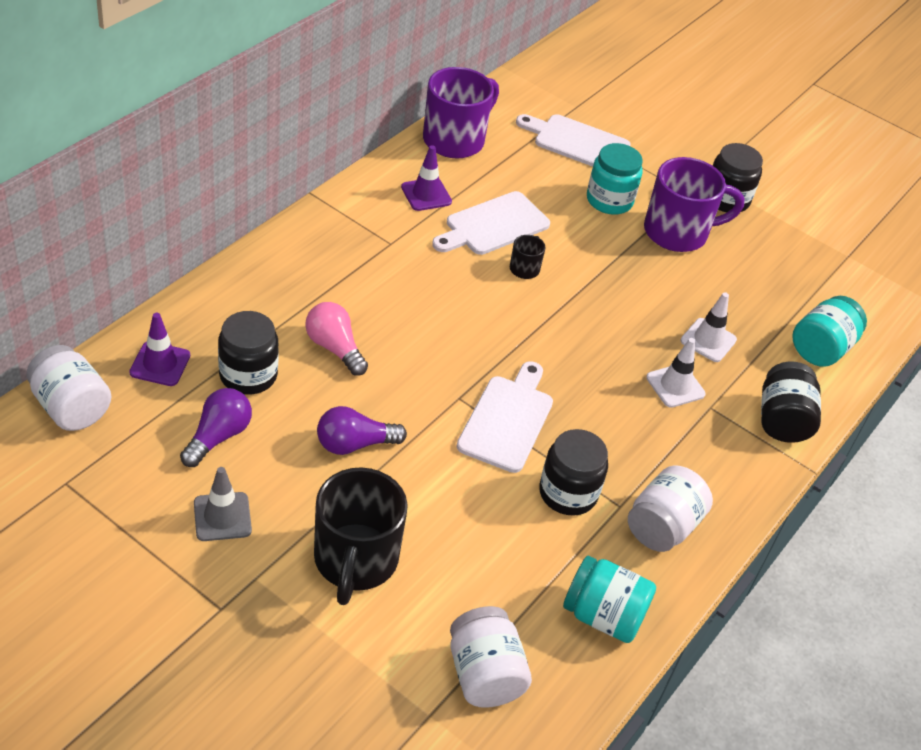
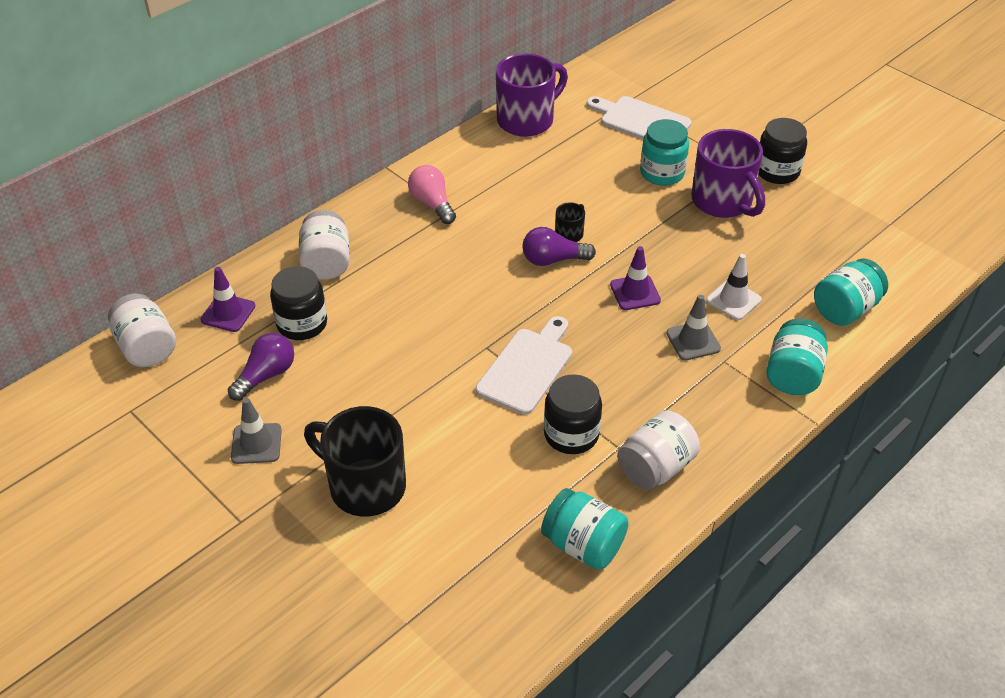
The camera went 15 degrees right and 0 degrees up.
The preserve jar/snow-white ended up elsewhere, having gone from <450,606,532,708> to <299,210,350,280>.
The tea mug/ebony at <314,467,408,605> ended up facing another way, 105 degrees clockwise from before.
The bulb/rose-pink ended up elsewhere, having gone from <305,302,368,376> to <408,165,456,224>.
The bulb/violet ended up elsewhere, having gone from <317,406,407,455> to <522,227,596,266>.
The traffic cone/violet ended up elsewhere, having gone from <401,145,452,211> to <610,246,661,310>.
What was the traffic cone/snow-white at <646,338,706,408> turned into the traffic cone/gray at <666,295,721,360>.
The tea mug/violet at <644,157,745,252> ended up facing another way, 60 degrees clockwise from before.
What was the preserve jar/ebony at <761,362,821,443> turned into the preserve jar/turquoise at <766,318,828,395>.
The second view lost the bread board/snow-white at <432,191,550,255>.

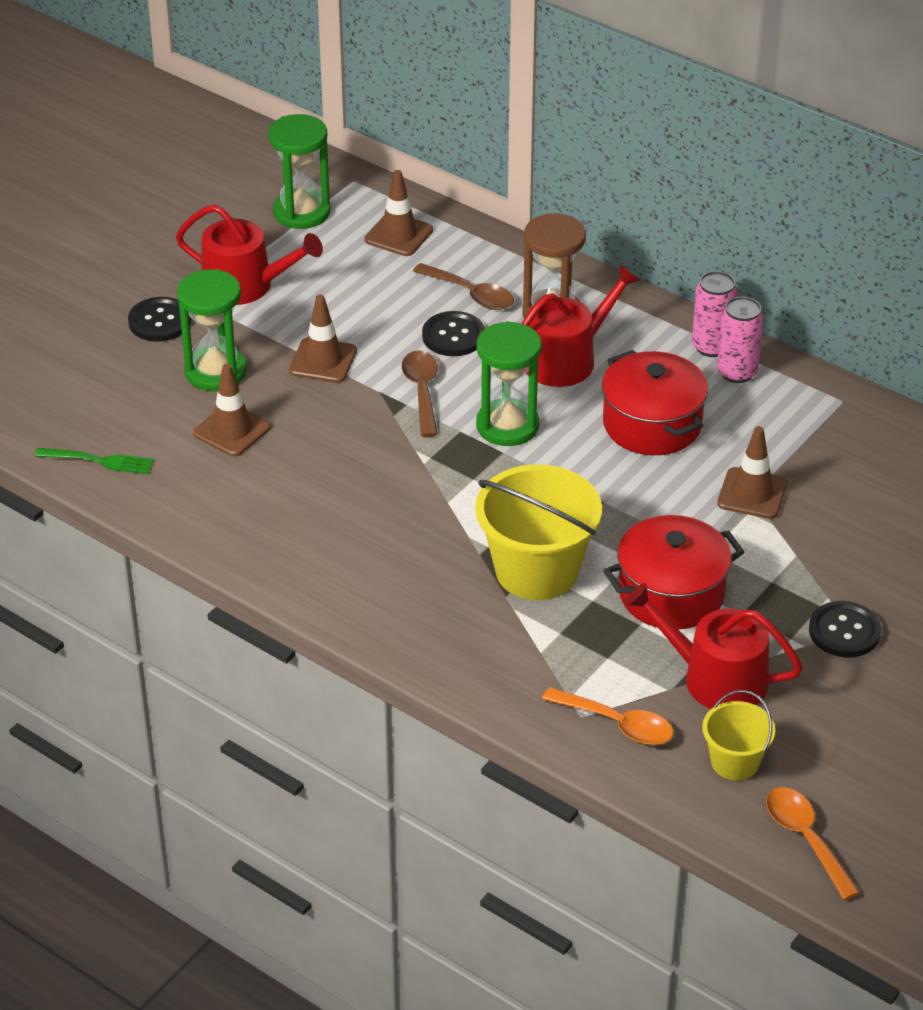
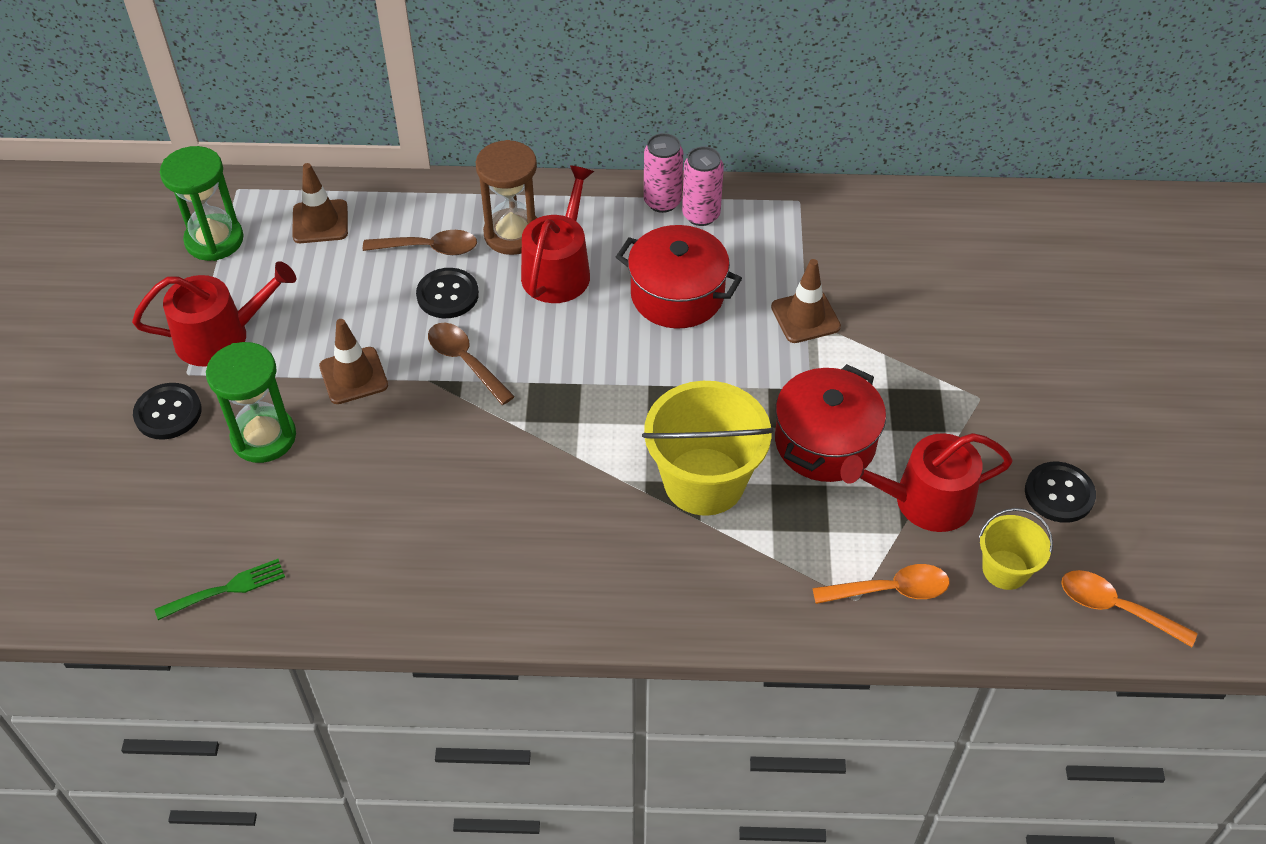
The camera went 35 degrees left and 10 degrees up.
The shirt button/ebony ended up elsewhere, having gone from <809,601,881,658> to <1025,462,1096,523>.
The second view lost the traffic cone/brown at <193,364,271,456>.
The second view lost the hourglass/emerald at <476,321,542,446>.

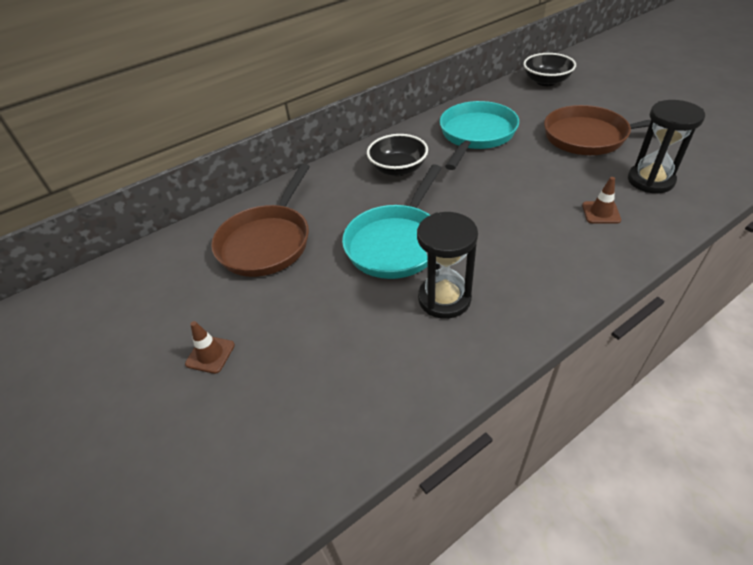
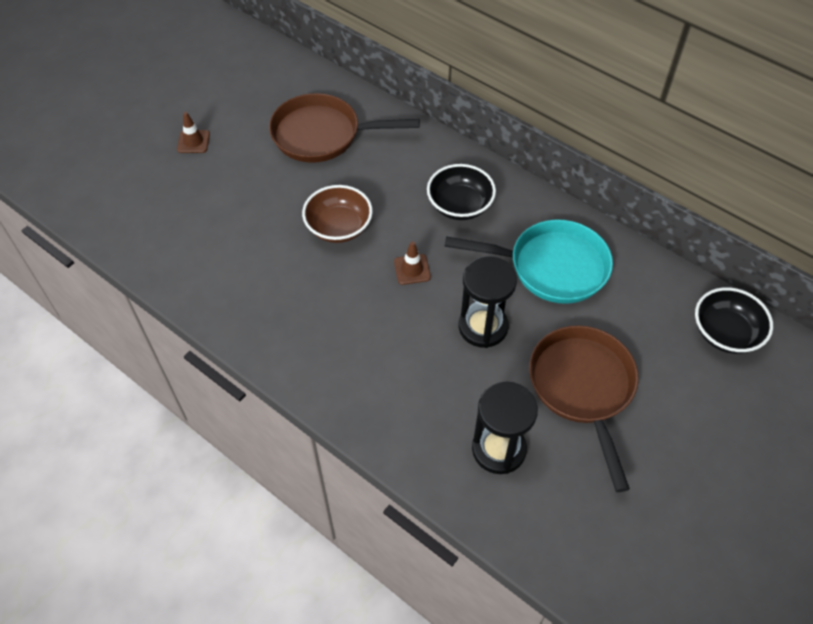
The camera went 70 degrees right and 10 degrees up.
Where the pan/turquoise stood at <342,164,441,279>, the bowl/brown came to stand at <302,185,373,243>.
The traffic cone/brown ended up elsewhere, having gone from <582,177,621,224> to <394,241,431,285>.
The hourglass/ebony ended up elsewhere, having gone from <417,212,478,319> to <458,256,517,348>.

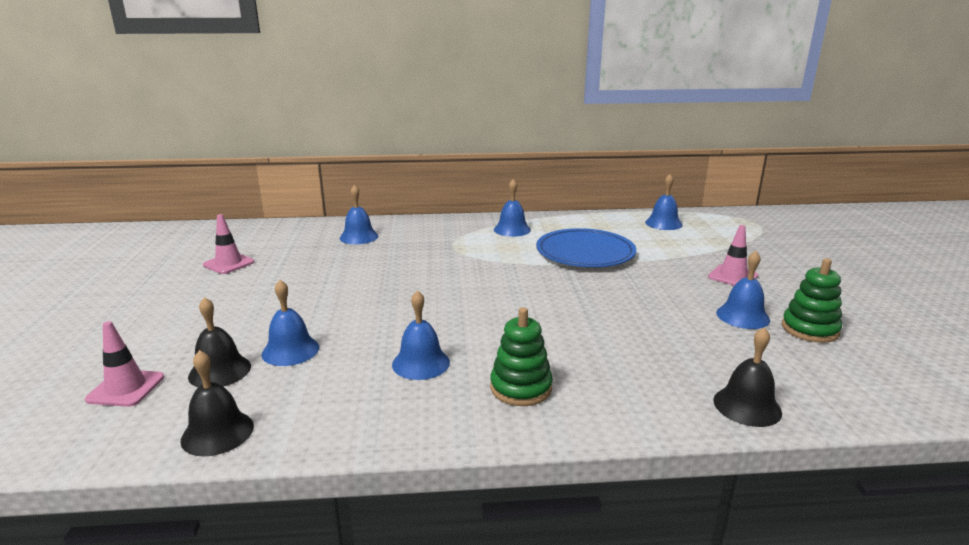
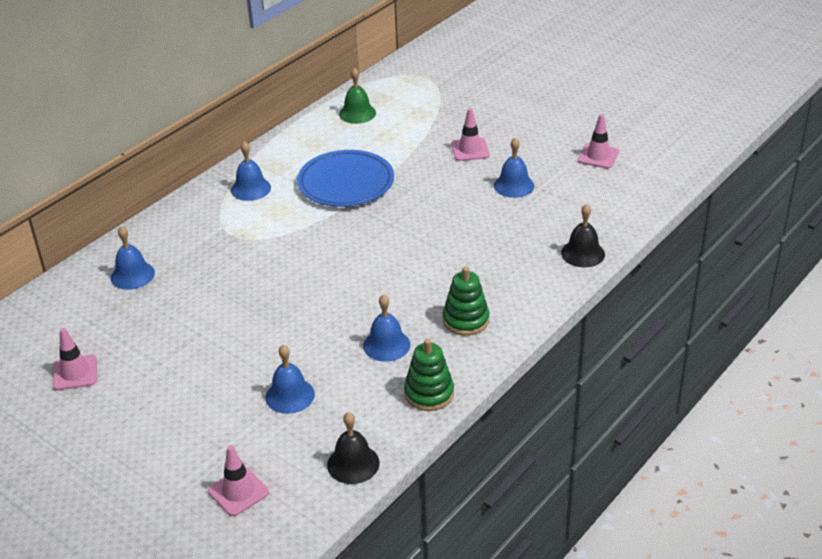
The camera went 45 degrees left and 15 degrees up.
What was the hand bell/blue at <645,174,683,230> turned into the hand bell/emerald at <339,67,376,124>.
The stacking rings/emerald ended up elsewhere, having gone from <782,258,842,343> to <404,339,454,411>.
The second view gained the traffic cone/rose-pink at <578,114,619,169>.
The second view lost the hand bell/ebony at <188,297,251,387>.

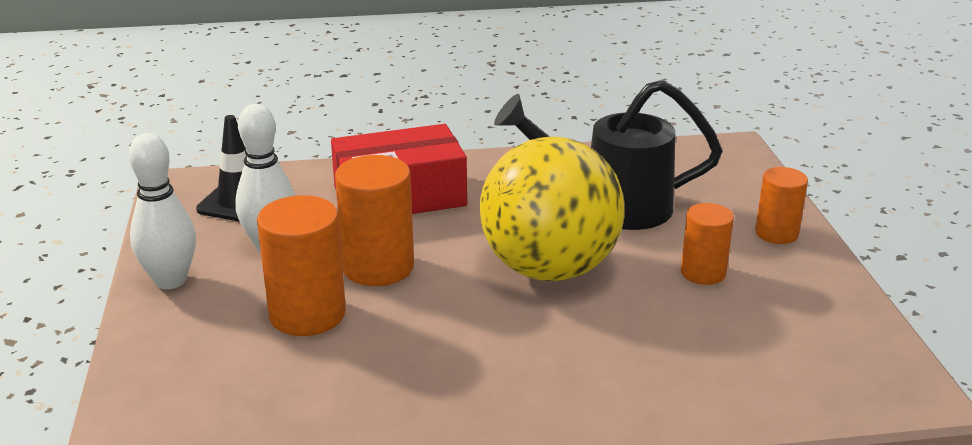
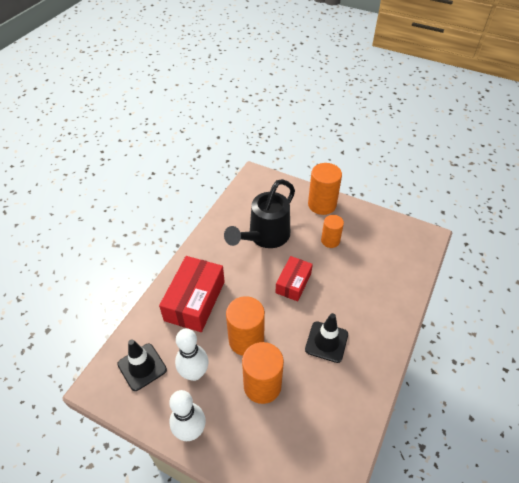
The camera went 55 degrees left and 20 degrees up.
Where the ball/bright yellow stood at <480,136,625,281>, the parcel/crimson came to stand at <275,256,313,301>.
The second view gained the traffic cone/ebony at <305,313,348,363>.
The size of the cylinder/orange at <755,167,808,244> changed by a factor of 1.60.

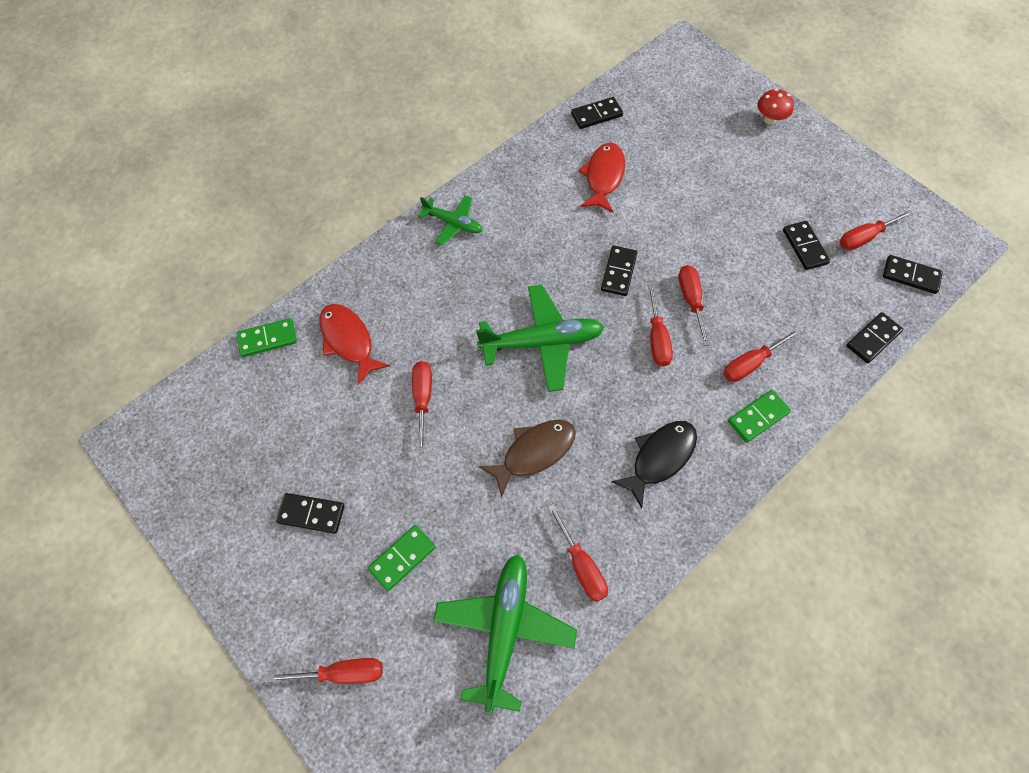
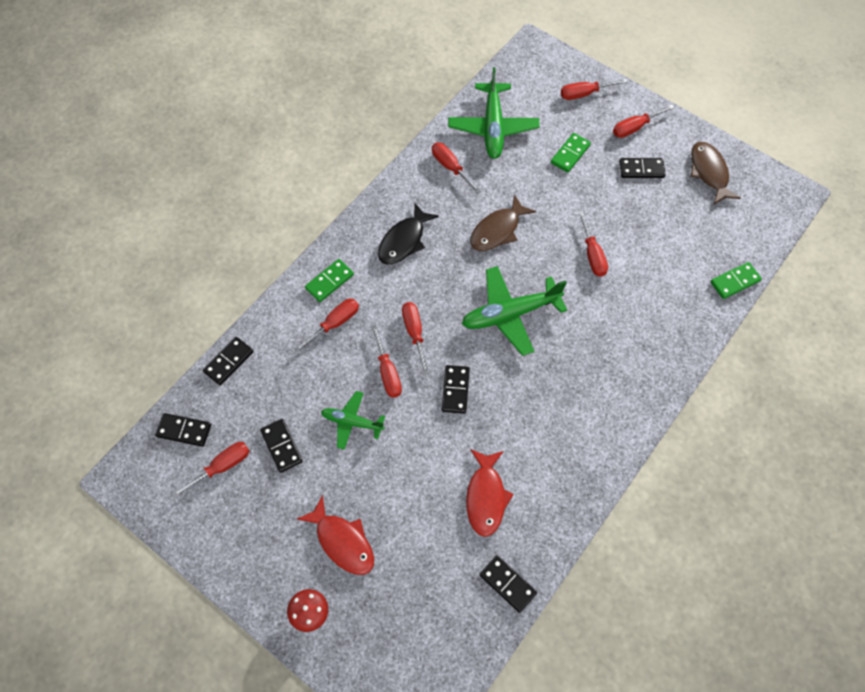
The camera went 170 degrees right and 0 degrees up.
The toy fish/crimson ended up elsewhere, having gone from <320,304,390,385> to <297,495,374,575>.
The aeroplane/emerald ended up elsewhere, having gone from <418,195,483,245> to <321,391,385,450>.
The domino piece/ebony at <571,97,623,129> ended up facing another way, 75 degrees clockwise from before.
The second view gained the screwdriver/crimson at <613,104,674,138>.
The second view gained the toy fish/brown at <691,142,741,205>.

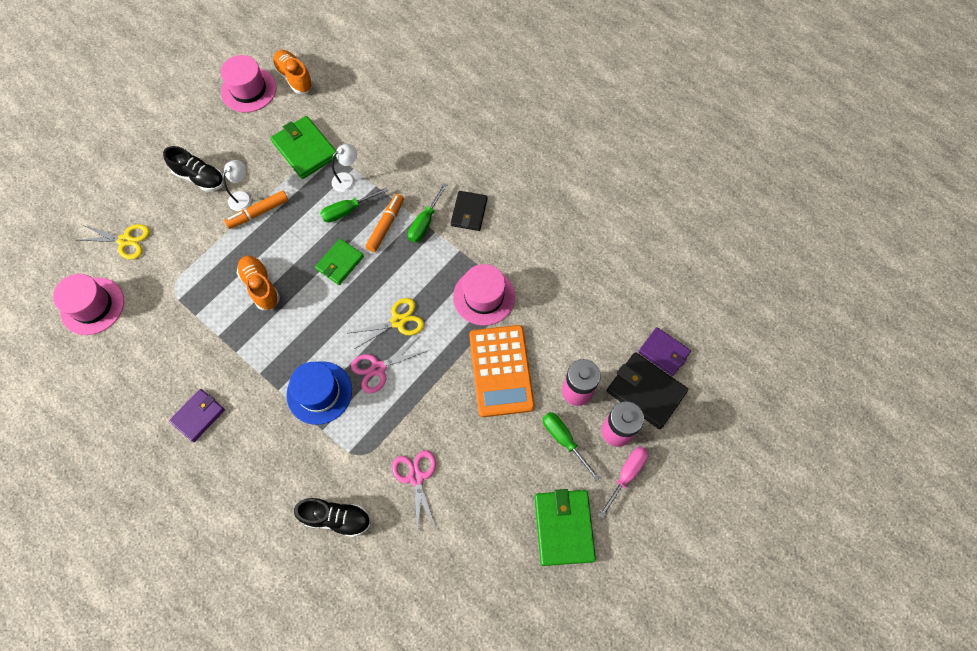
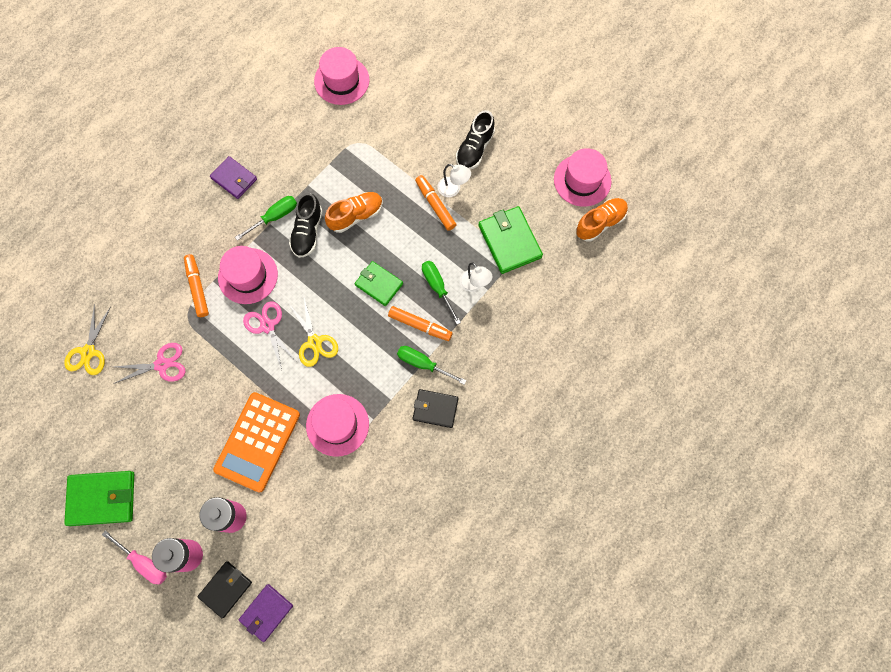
The camera went 90 degrees right and 5 degrees up.
The scissors/bright yellow ended up elsewhere, having gone from <77,224,150,260> to <64,304,111,375>.
The second view gained the marker/orange at <184,254,209,317>.
The size of the wallet/ebony at <607,352,688,429> changed by a factor of 0.66.
The pocket calculator/orange at <469,325,535,417> ended up facing another way, 60 degrees counterclockwise from before.
What was the tall hat/blue at <287,361,352,425> turned into the tall hat/rose-pink at <218,246,278,304>.
The screwdriver/emerald ended up elsewhere, having gone from <543,412,600,481> to <235,196,297,241>.
The sneaker/ebony ended up elsewhere, having gone from <294,498,371,537> to <289,193,323,258>.
The wallet/emerald at <271,116,337,179> ended up facing another way, 75 degrees counterclockwise from before.

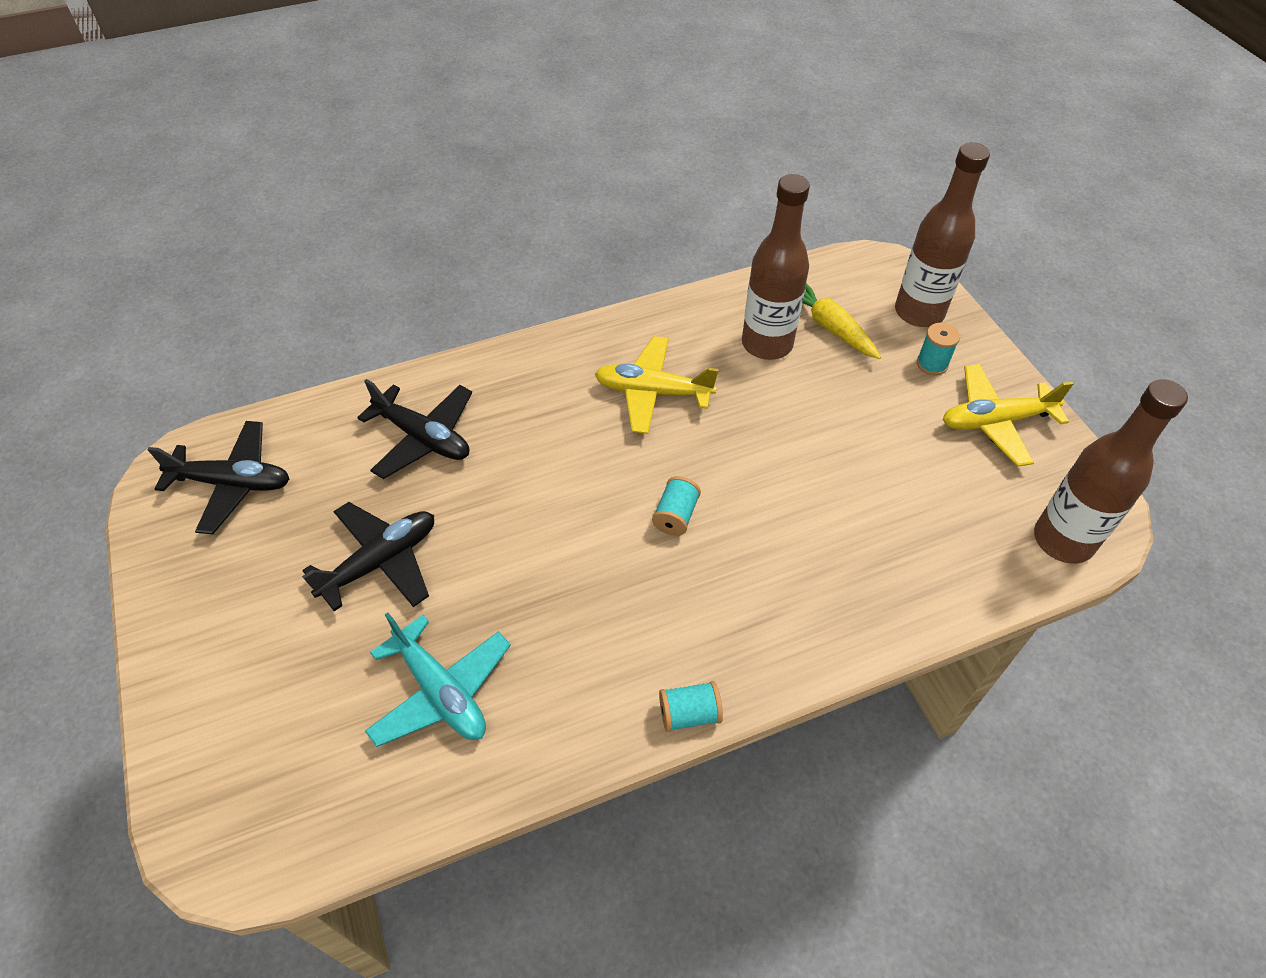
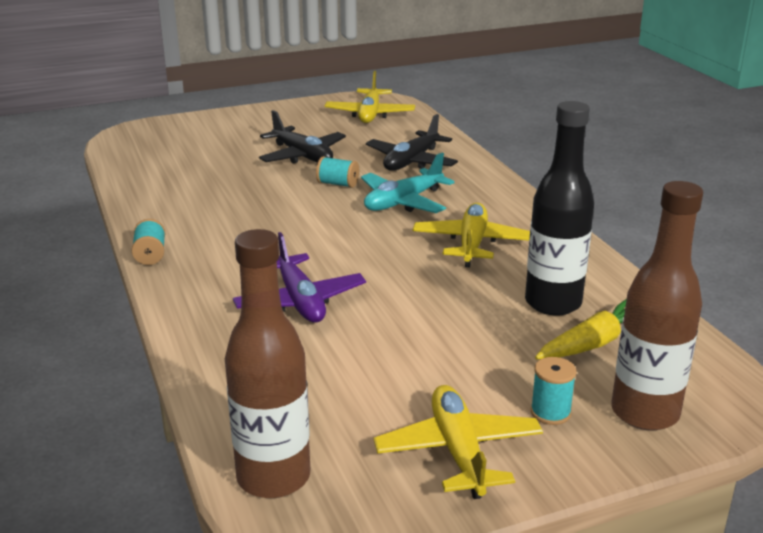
The camera went 90 degrees right and 25 degrees down.
The second view gained the aeroplane/violet at <233,232,366,322>.
The bobbin/turquoise ended up elsewhere, having gone from <652,476,701,536> to <316,156,359,188>.
What was the aeroplane/ebony at <147,421,289,534> turned into the aeroplane/bright yellow at <325,71,415,123>.
The aeroplane/turquoise ended up elsewhere, having gone from <365,612,511,747> to <361,153,455,213>.
What was the flask/brown at <742,174,810,360> turned into the flask/ebony at <525,101,594,316>.

